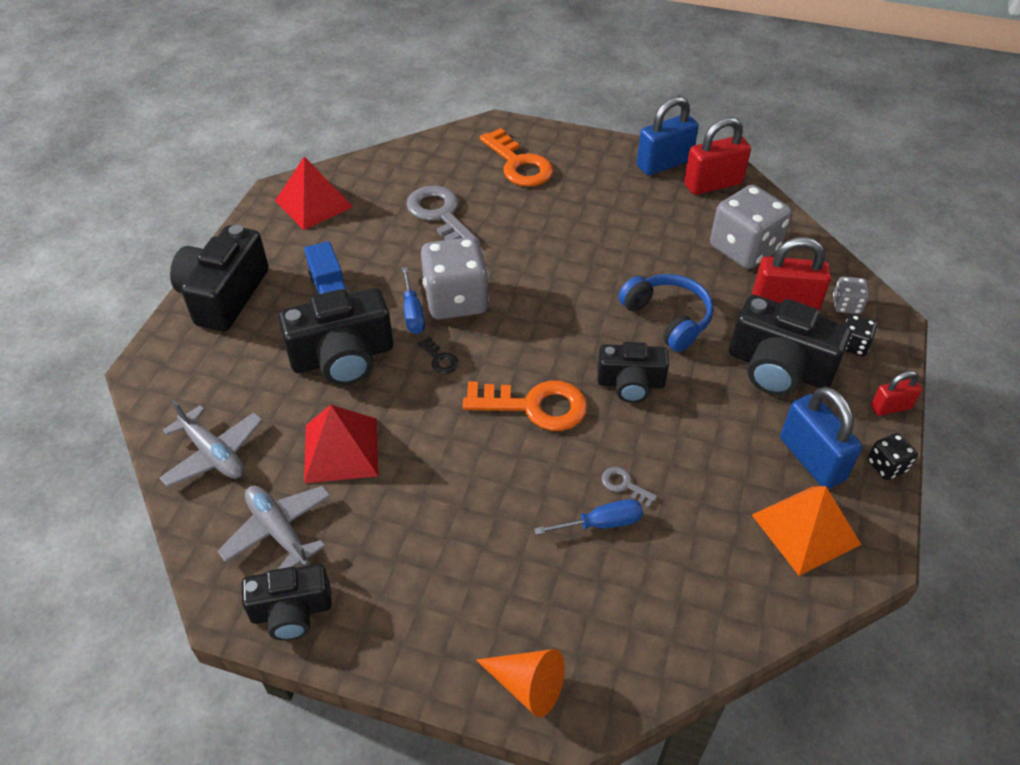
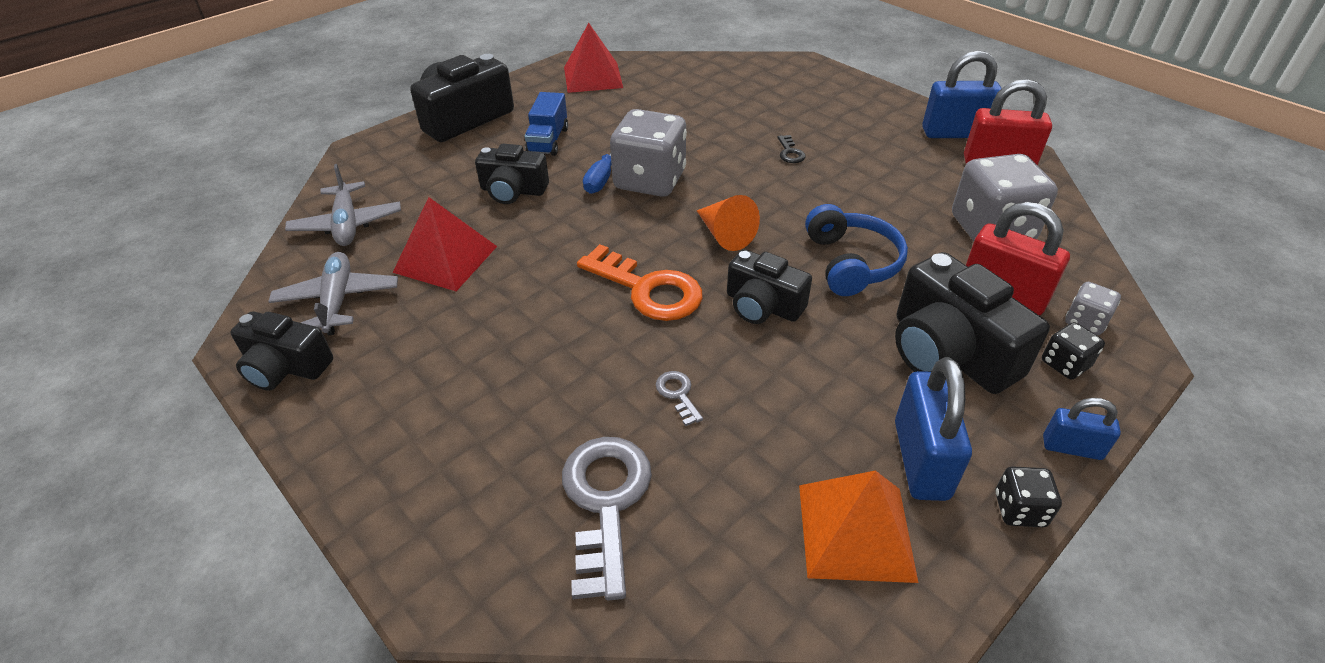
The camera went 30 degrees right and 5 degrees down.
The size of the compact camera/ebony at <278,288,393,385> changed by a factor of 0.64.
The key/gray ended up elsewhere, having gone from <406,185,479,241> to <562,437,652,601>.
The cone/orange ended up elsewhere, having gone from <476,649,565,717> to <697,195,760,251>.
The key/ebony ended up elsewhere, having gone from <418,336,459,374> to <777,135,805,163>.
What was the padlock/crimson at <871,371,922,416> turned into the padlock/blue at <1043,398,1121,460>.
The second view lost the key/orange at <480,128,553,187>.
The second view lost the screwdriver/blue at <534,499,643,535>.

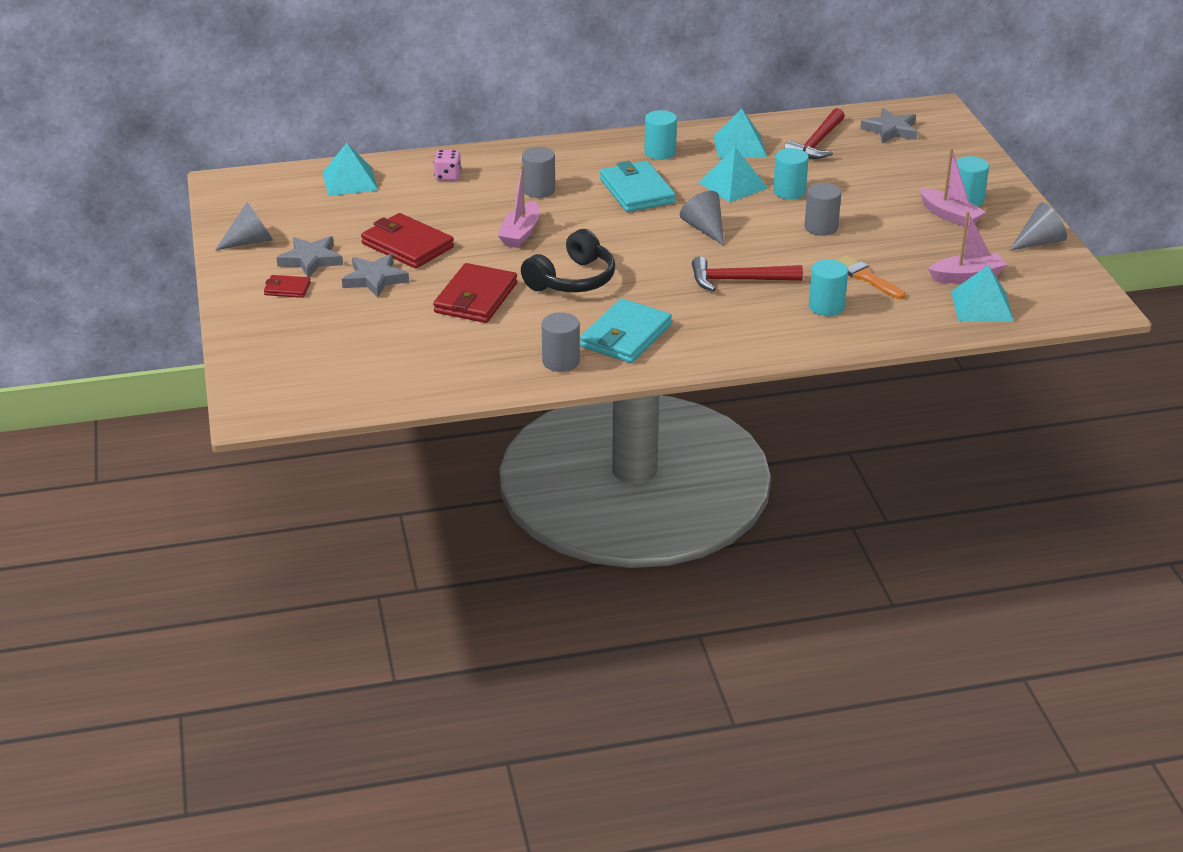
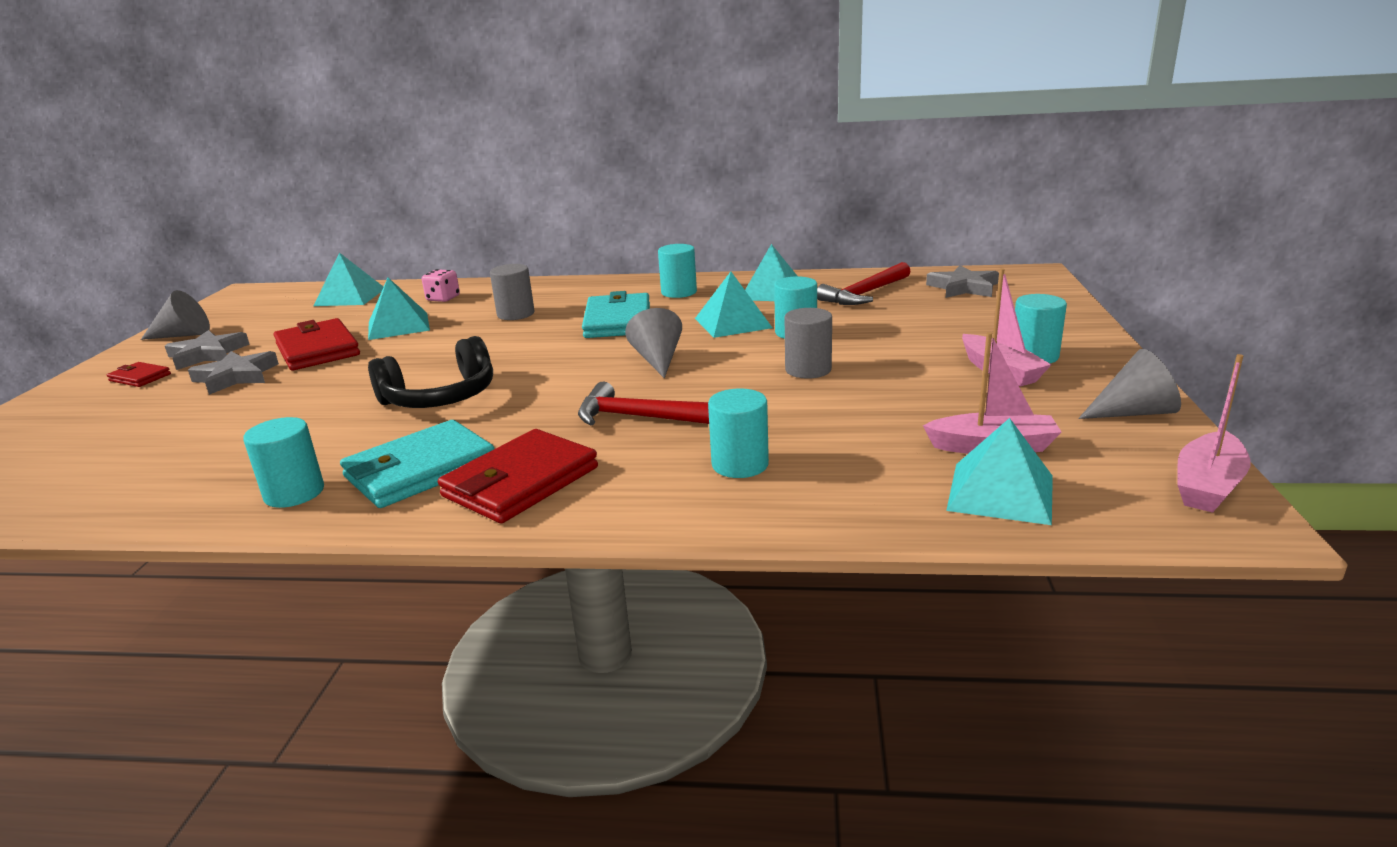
The camera went 20 degrees right and 10 degrees down.
What was the cylinder/gray at <542,312,580,372> turned into the cylinder/turquoise at <243,417,324,508>.
The second view gained the solid pyramid/turquoise at <368,278,430,340>.
The wallet/crimson ended up elsewhere, having gone from <433,263,517,323> to <438,429,598,523>.
The sailboat/rose-pink ended up elsewhere, having gone from <498,165,539,248> to <1177,354,1251,513>.
The second view lost the paintbrush/orange at <837,255,905,299>.

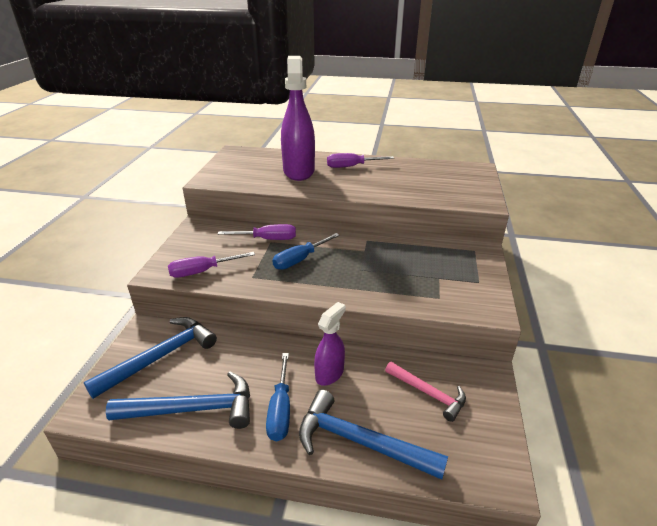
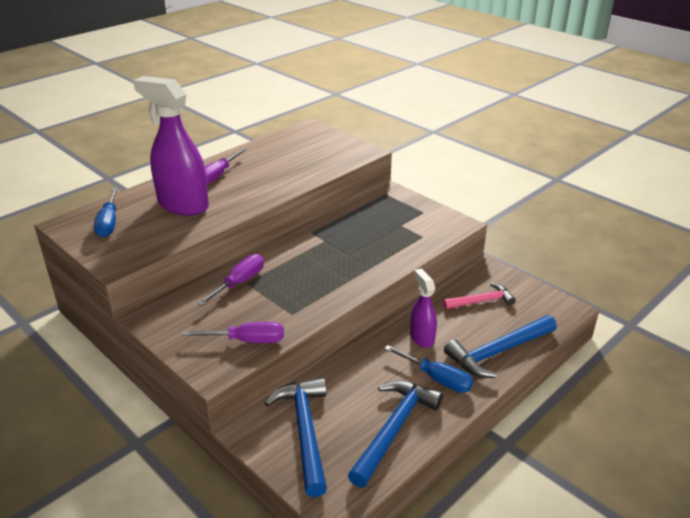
The camera went 55 degrees left and 0 degrees up.
The screwdriver/blue ended up elsewhere, having gone from <272,233,340,270> to <94,188,118,237>.
The screwdriver/violet at <168,252,255,278> ended up facing another way, 105 degrees counterclockwise from before.

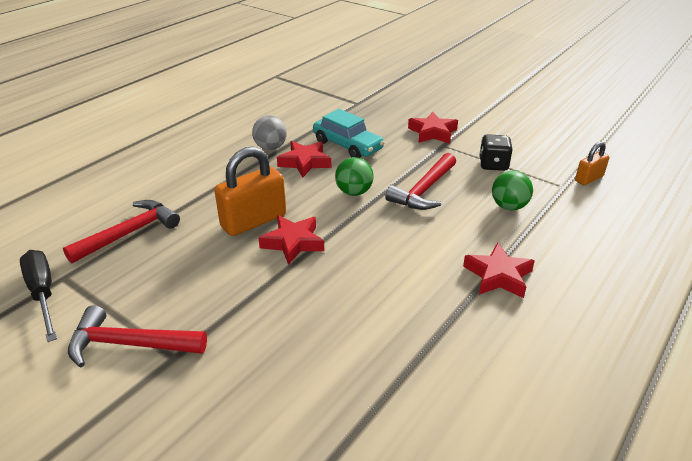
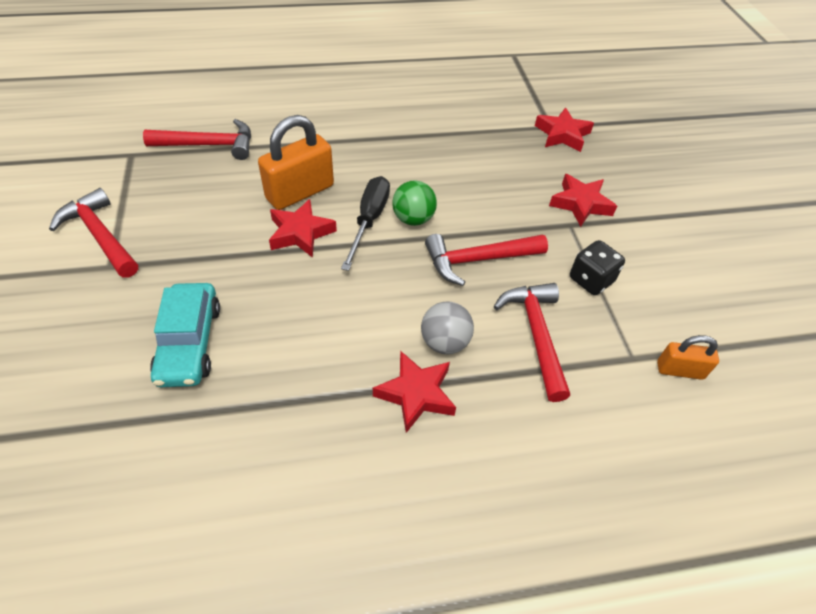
The camera went 40 degrees right and 15 degrees up.
The toy car/turquoise ended up elsewhere, having gone from <313,109,385,158> to <150,283,220,387>.
The padlock/orange at <214,146,286,236> ended up facing another way, 45 degrees counterclockwise from before.
The screwdriver/ebony ended up elsewhere, having gone from <20,250,57,342> to <341,176,390,271>.
The ball/gray ended up elsewhere, having gone from <252,115,287,150> to <421,301,474,354>.
Where the ball/emerald stood at <492,171,533,210>, the hammer/crimson came to stand at <494,283,570,402>.
The five-pointed star/crimson ended up elsewhere, having gone from <277,141,331,178> to <535,108,594,152>.

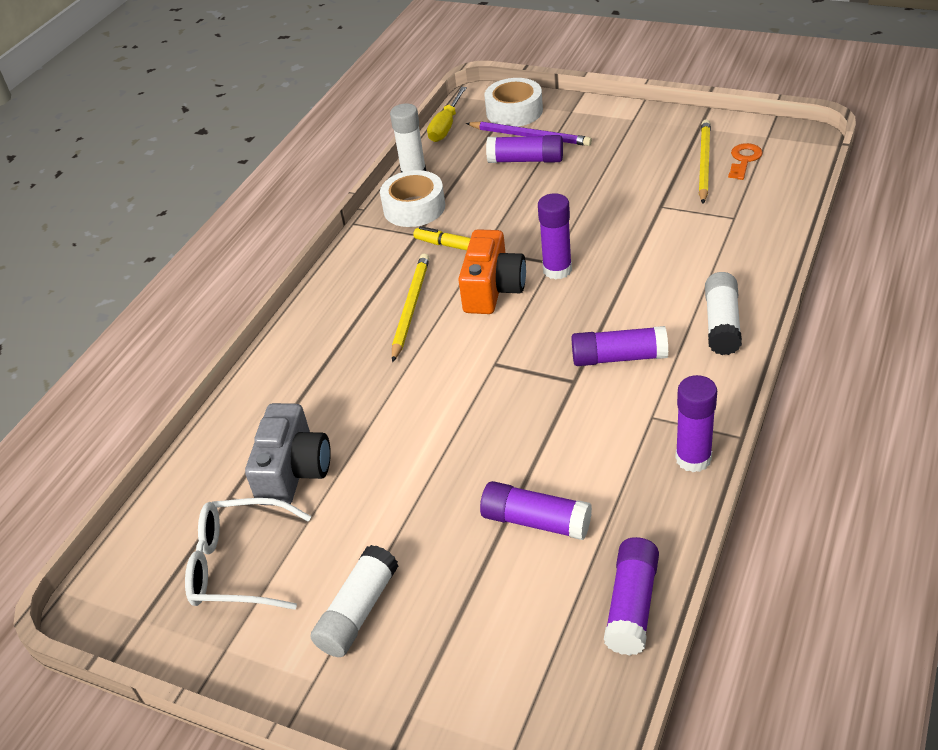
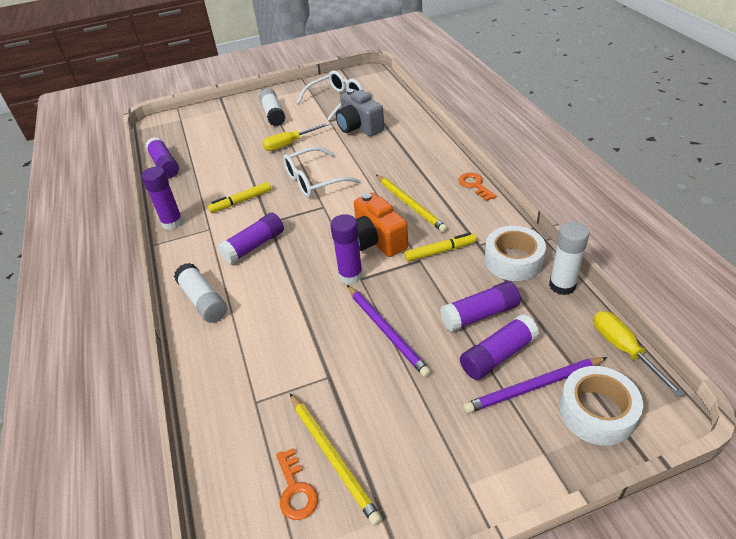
The camera went 135 degrees right and 0 degrees up.
The second view gained the marker/bright yellow at <208,182,271,213>.
The second view gained the screwdriver/bright yellow at <262,123,330,151>.
The second view gained the spectacles/snow-white at <283,147,361,198>.
The second view gained the pencil/violet at <347,285,431,377>.
The glue/violet ended up elsewhere, having gone from <480,481,592,540> to <440,281,521,332>.
The second view gained the key/orange at <459,173,497,201>.

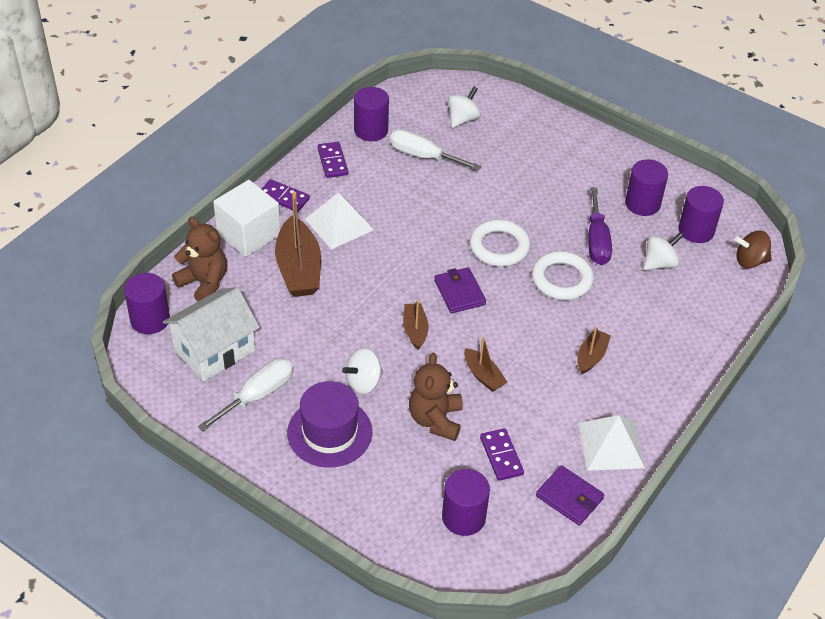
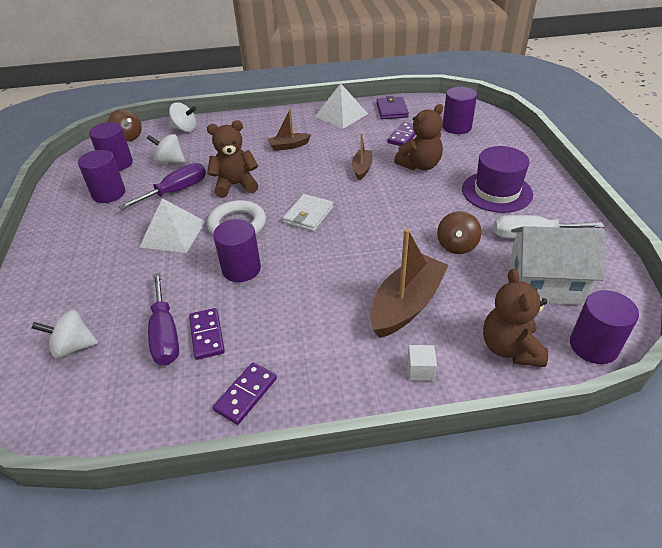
The camera went 130 degrees left and 5 degrees down.
The solid pyramid/snow-white ended up elsewhere, having gone from <305,193,374,250> to <140,198,205,253>.
What was the screwdriver/snow-white at <390,129,482,171> turned into the screwdriver/violet at <148,272,179,365>.
The toy top/snow-white ended up elsewhere, having gone from <342,348,383,394> to <169,102,197,132>.
The domino piece/violet ended up elsewhere, having gone from <262,179,310,212> to <189,308,225,360>.
Where the torus/snow-white stood at <532,251,594,300>, the teddy/brown came to stand at <207,120,258,198>.
The cylinder/violet ended up elsewhere, having gone from <354,87,389,141> to <213,219,261,282>.
What was the wallet/violet at <434,267,486,313> turned into the wallet/snow-white at <283,194,334,231>.
The size of the block/snow-white at <213,180,280,257> changed by a factor of 0.43.
The second view gained the toy top/brown at <437,211,482,254>.
The second view lost the sailboat/brown at <403,300,428,350>.

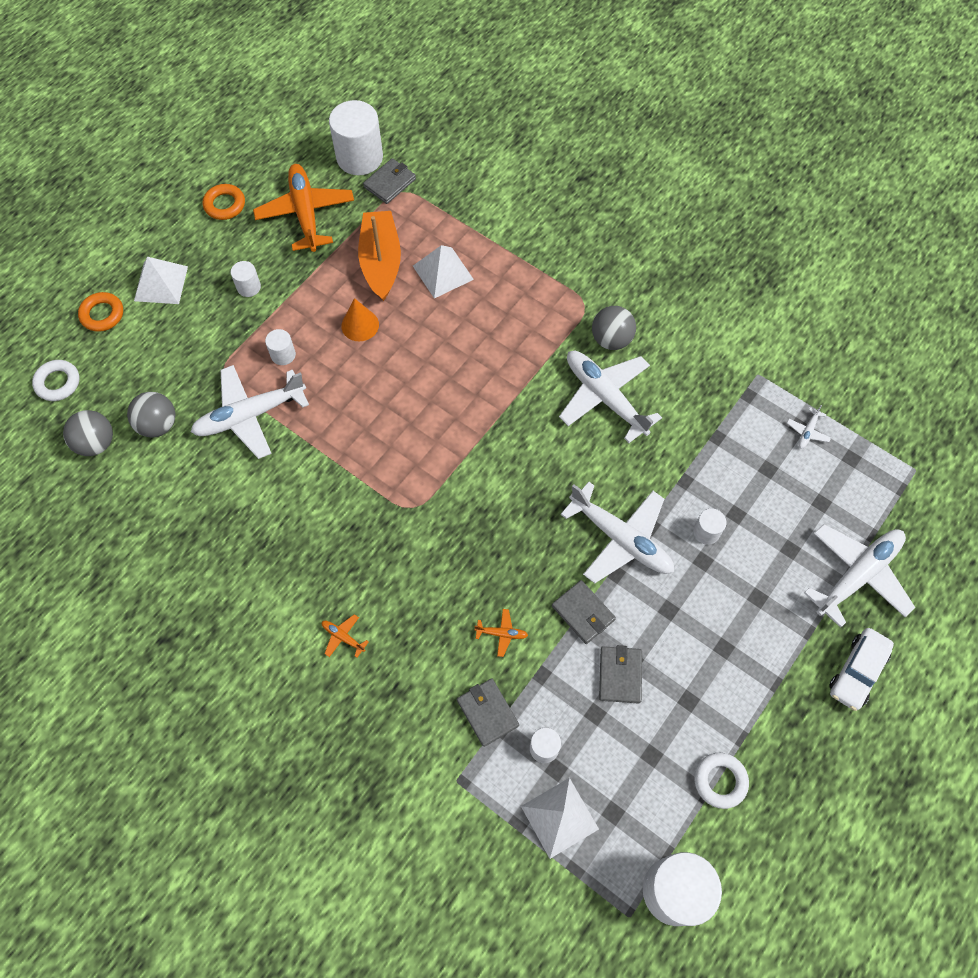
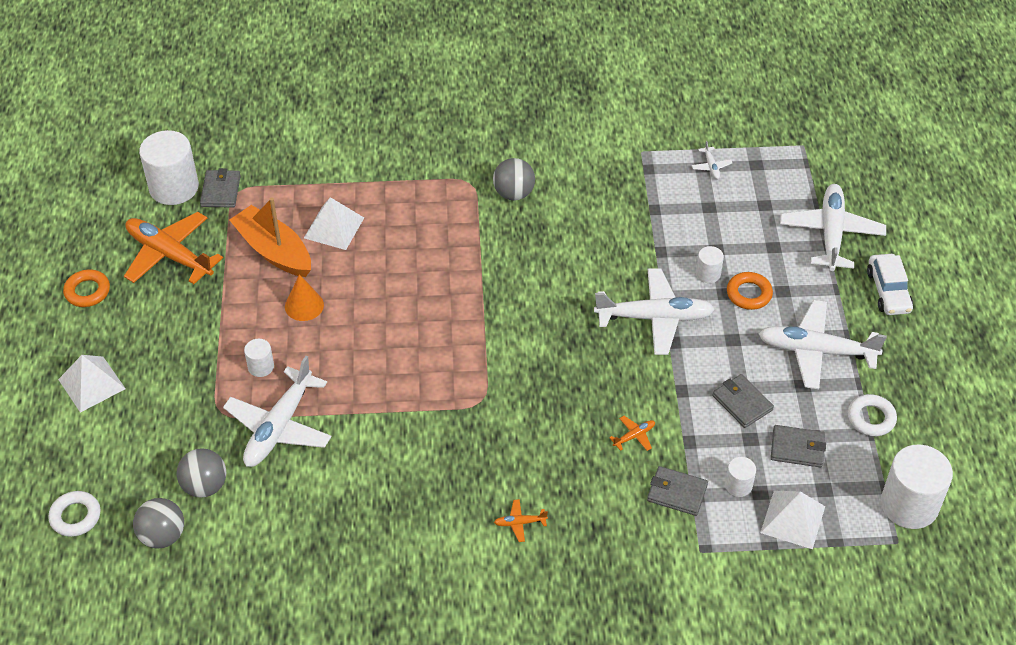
The camera went 40 degrees left and 15 degrees down.
The torus/orange ended up elsewhere, having gone from <78,292,123,332> to <727,272,773,310>.
The aeroplane/snow-white ended up elsewhere, having gone from <559,351,662,443> to <759,300,887,389>.
The wallet/gray ended up elsewhere, having gone from <552,580,616,644> to <771,425,826,467>.
The second view lost the cylinder/snow-white at <231,261,261,297>.

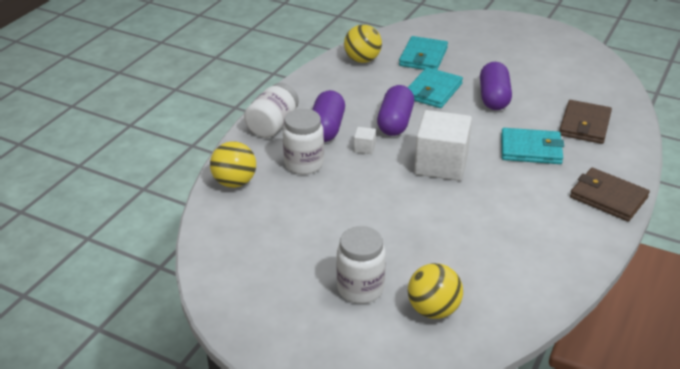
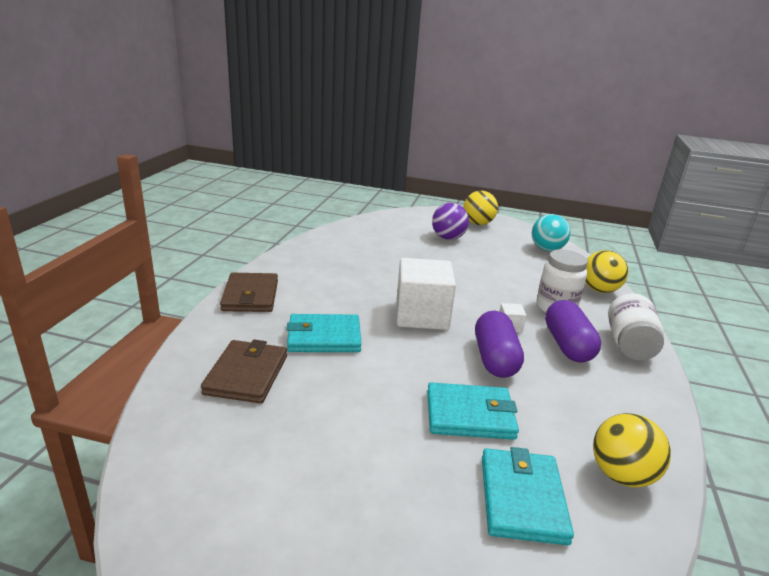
The camera went 165 degrees right and 10 degrees down.
The wallet/brown at <570,168,650,221> ended up facing another way, 60 degrees clockwise from before.
The wallet/turquoise at <408,67,463,108> ended up facing another way, 75 degrees clockwise from before.
Where the preserve jar/snow-white stood at <337,226,386,304>, the ball/violet came to stand at <432,203,469,240>.
The ball/bright yellow ended up elsewhere, having gone from <408,263,463,319> to <463,191,498,225>.
The second view gained the ball/turquoise at <532,214,571,252>.
The second view lost the pill/violet at <480,62,512,110>.

